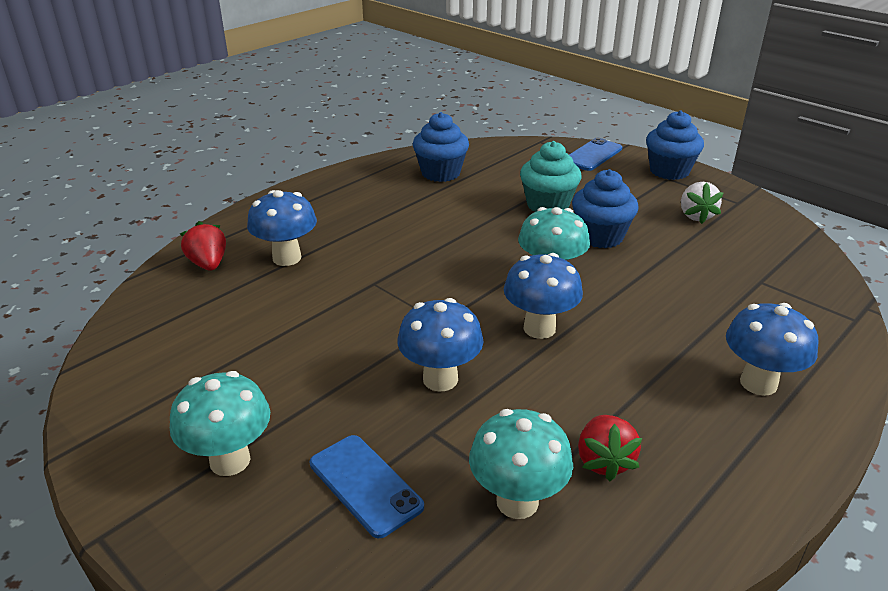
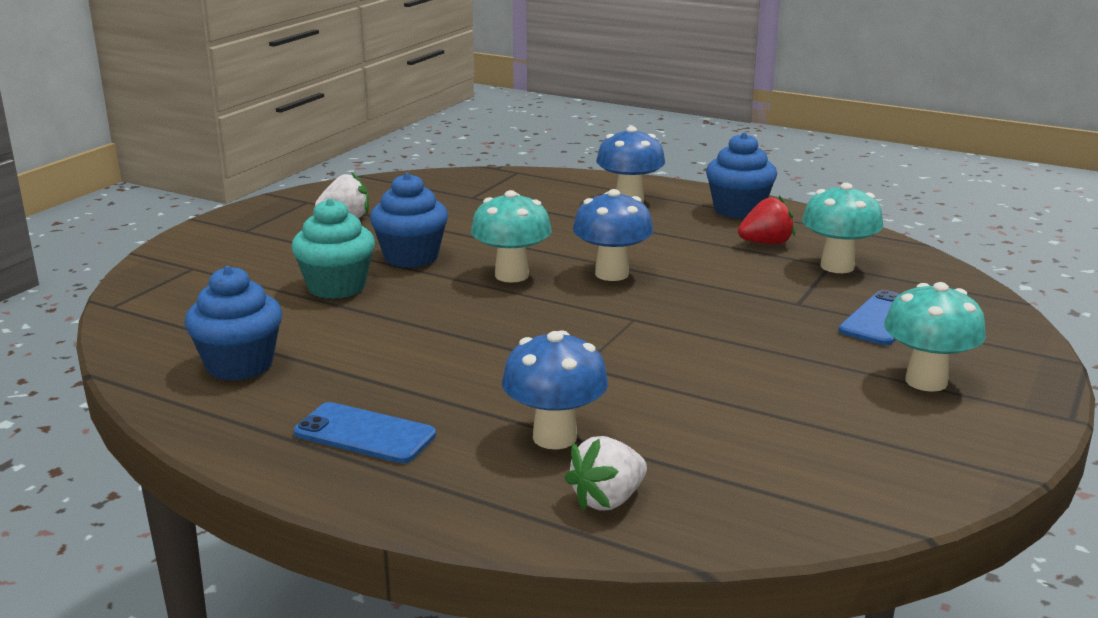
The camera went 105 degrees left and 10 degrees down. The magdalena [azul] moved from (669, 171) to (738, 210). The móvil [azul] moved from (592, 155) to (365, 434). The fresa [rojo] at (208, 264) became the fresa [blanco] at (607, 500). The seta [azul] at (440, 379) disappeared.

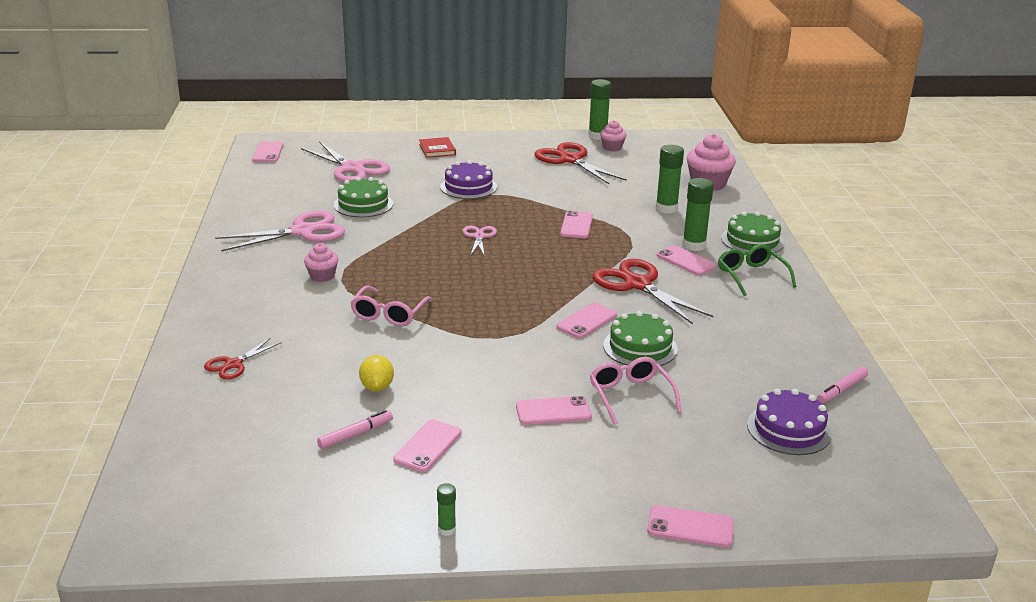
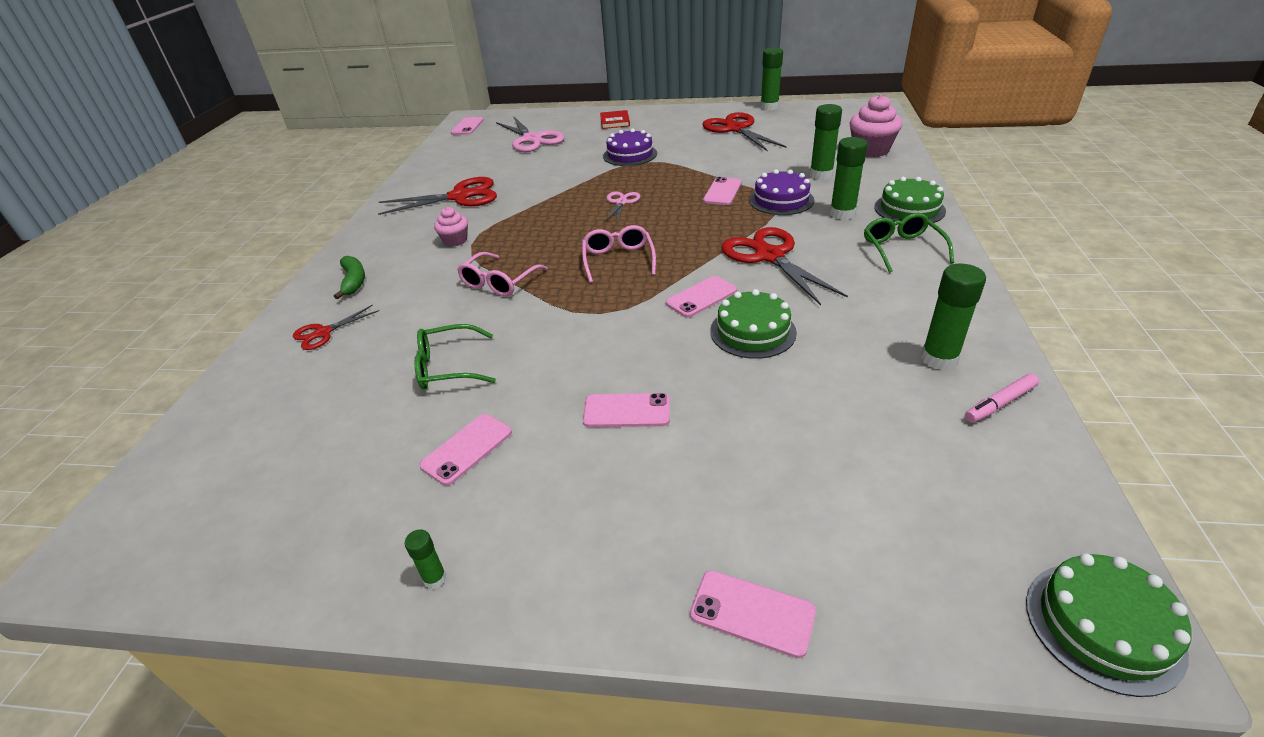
The camera went 15 degrees right and 10 degrees up. The magdalena [rosa] at (612, 148) disappeared. The tarta [verde] moved from (363, 204) to (1103, 626). The tijeras [rosa] at (303, 231) became the tijeras [rojo] at (460, 196). The móvil [rosa] at (686, 261) disappeared. The limón [amarillo] at (377, 387) was replaced by the gafas [verde] at (448, 367). The gafas [rosa] moved from (630, 395) to (618, 260). The tarta [morado] moved from (789, 429) to (781, 200). The rotulador [rosa] at (356, 434) disappeared. The plátano [verde] at (353, 281) appeared. The barra de pegamento [verde] at (939, 359) appeared.

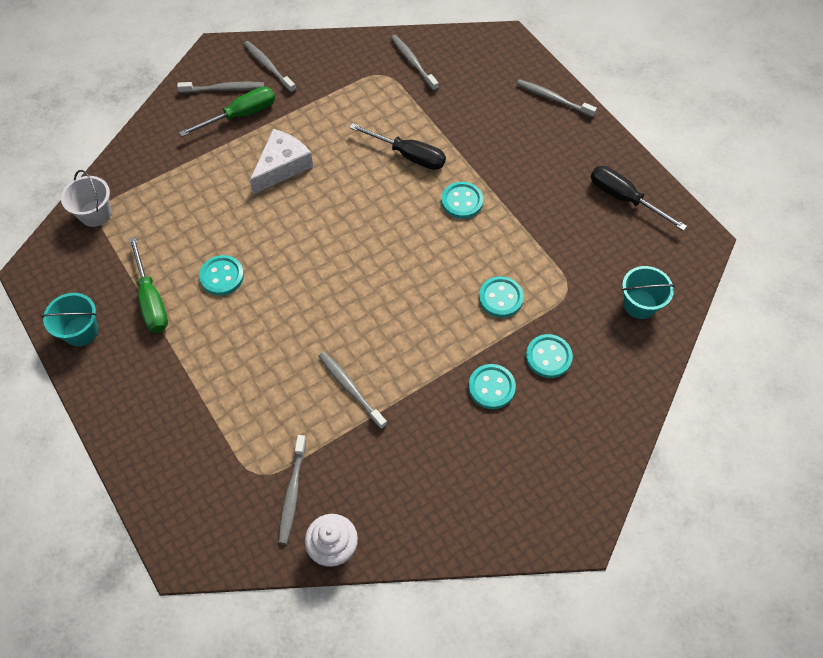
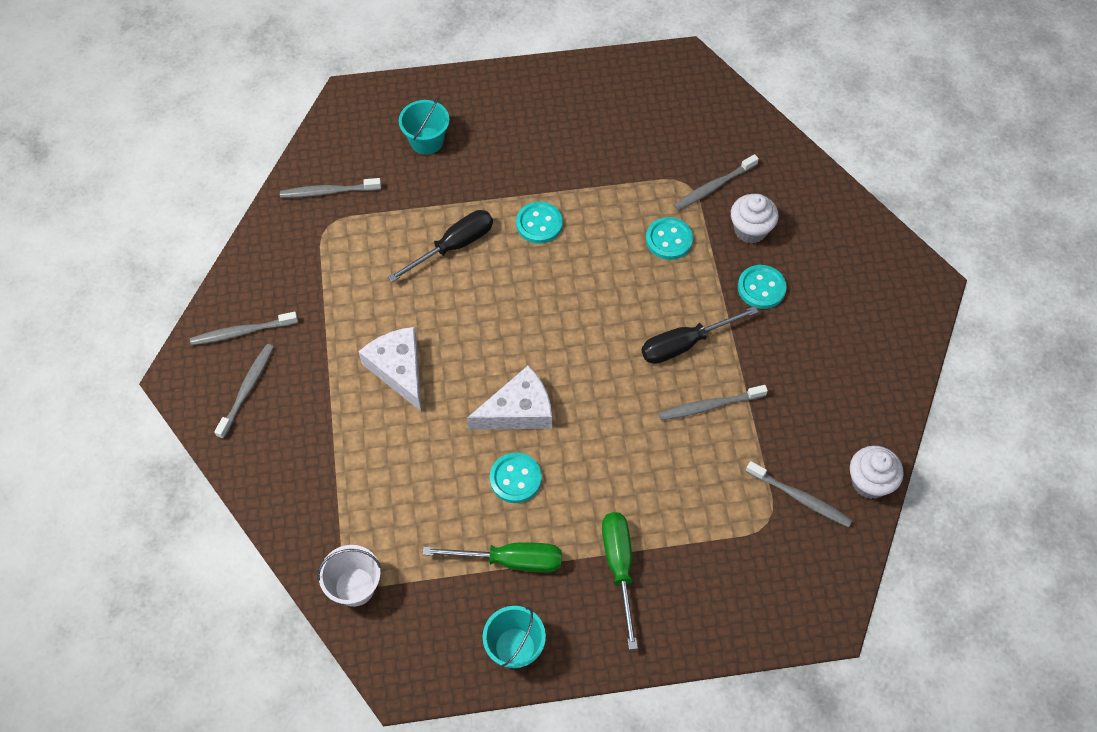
The camera went 65 degrees left and 0 degrees up. The cepillo de dientes [gris] moved from (553, 98) to (713, 187). The destornillador [verde] moved from (240, 115) to (619, 568). The destornillador [negro] moved from (624, 199) to (685, 344). The balde [turquesa] moved from (640, 304) to (426, 141). The botón [turquesa] at (548, 357) was replaced by the magdalena [blanco] at (750, 230). The queso [blanco] at (518, 410) appeared.

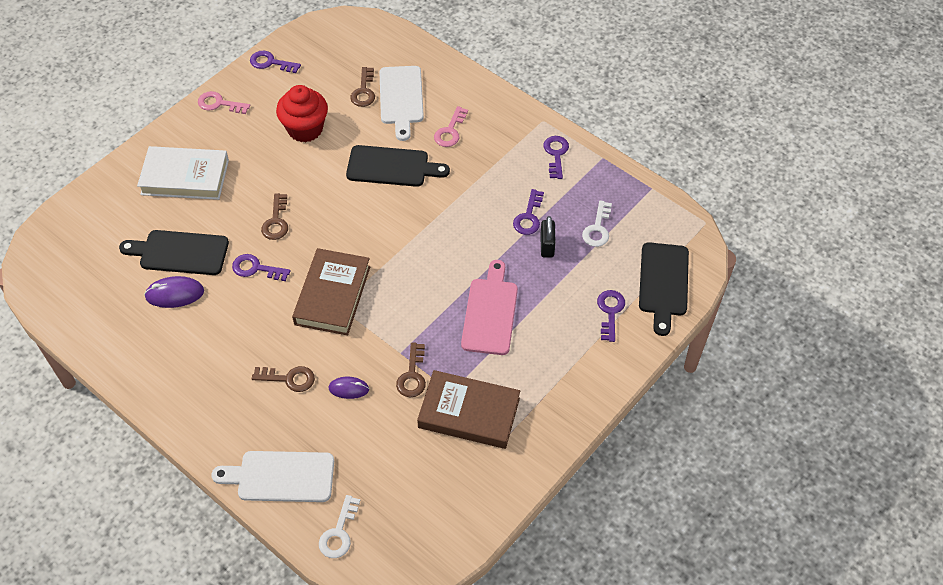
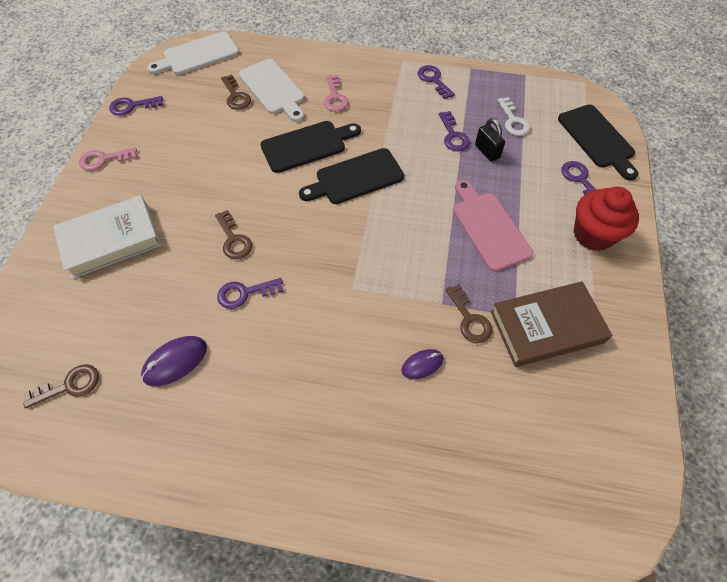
The camera went 30 degrees left and 5 degrees up. The magdalena [rojo] moved from (305, 129) to (593, 234). The tabla de cortar [negro] moved from (179, 252) to (355, 178). The libro [marrón] at (332, 295) disappeared. The llave [marrón] moved from (288, 379) to (69, 386). The tabla de cortar [blanco] moved from (280, 476) to (198, 55). The llave [blanco] at (339, 532) disappeared.

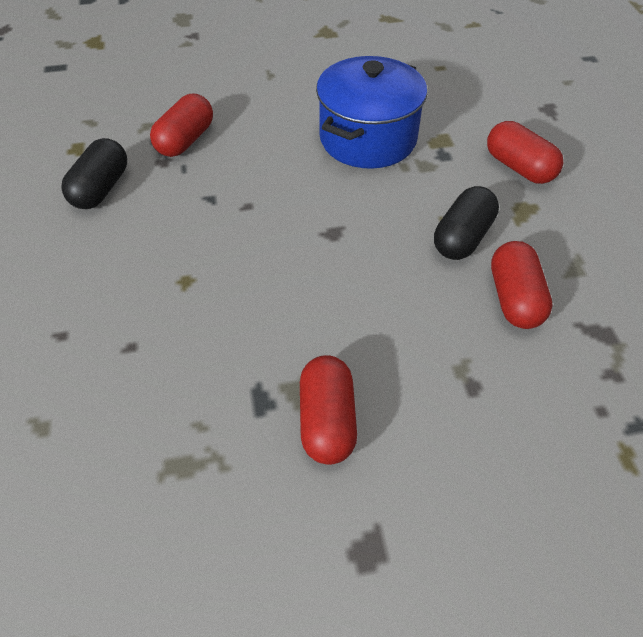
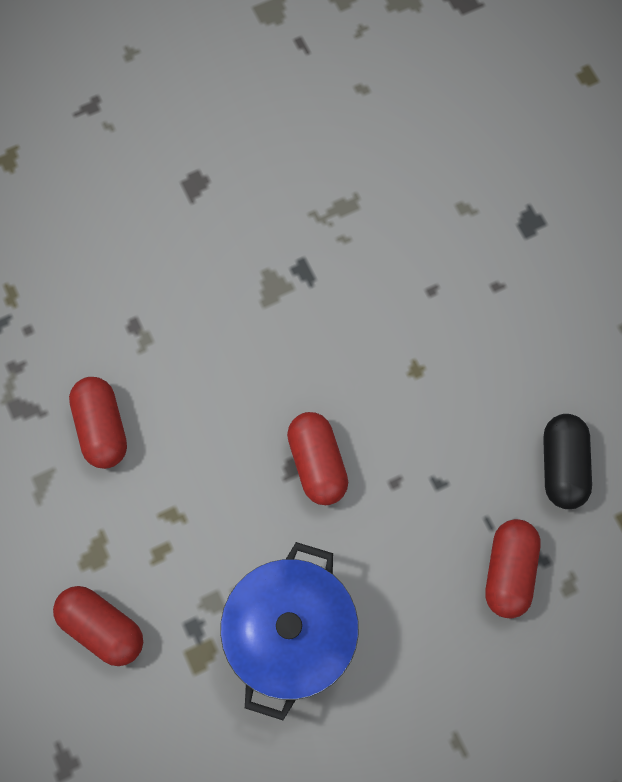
The camera went 165 degrees right and 20 degrees up. The cápsula [negro] at (462, 237) disappeared. The cápsula [rojo] moved from (327, 421) to (317, 463).

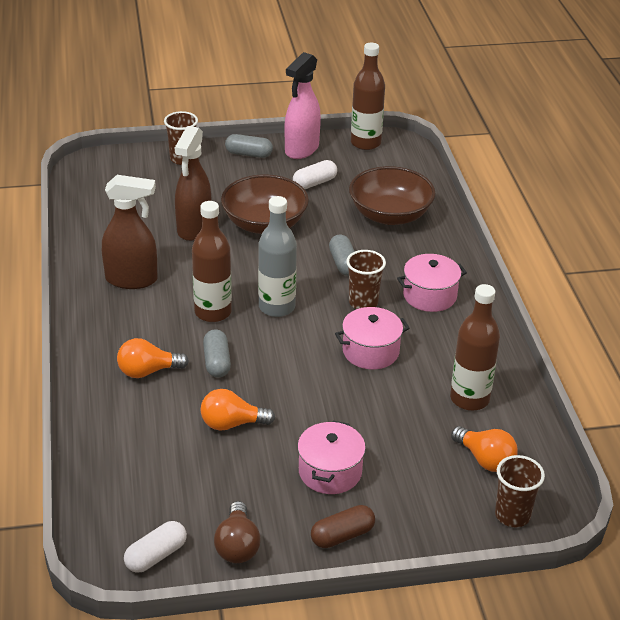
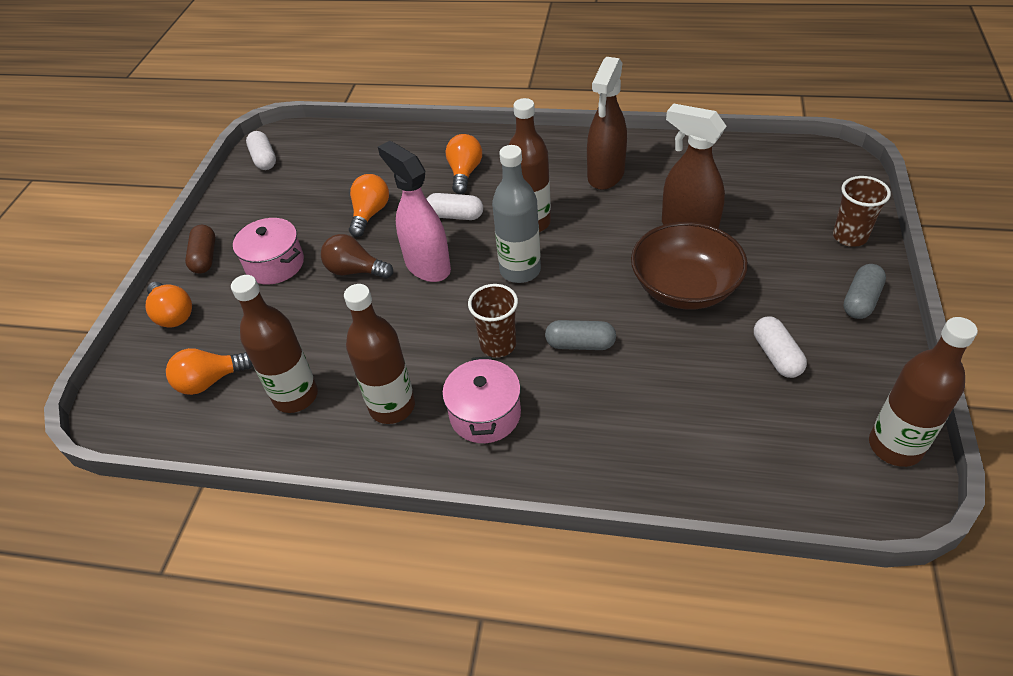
The camera went 115 degrees right and 10 degrees up. The pulverizador [rosa] moved from (301, 149) to (427, 266). The cuenco [marrón] at (390, 215) disappeared. The olla [rosa] at (370, 351) disappeared. The cápsula [gris] at (217, 362) became the cápsula [blanco] at (455, 215). The vaso [marrón] at (512, 515) disappeared. The bombilla [marrón] moved from (237, 546) to (355, 271). The bombilla [naranja] at (173, 314) appeared. The botella [marrón] at (392, 406) appeared.

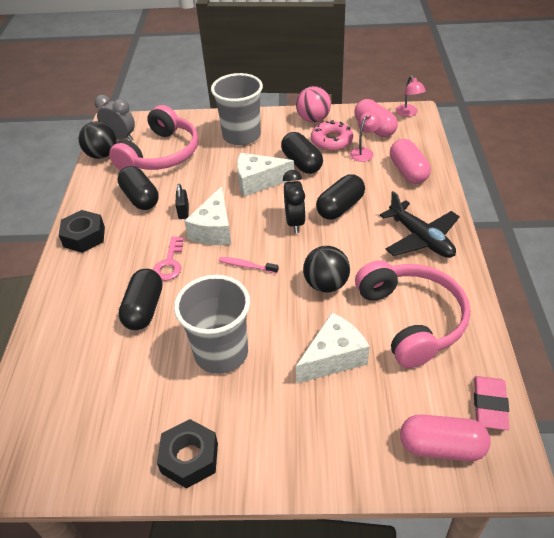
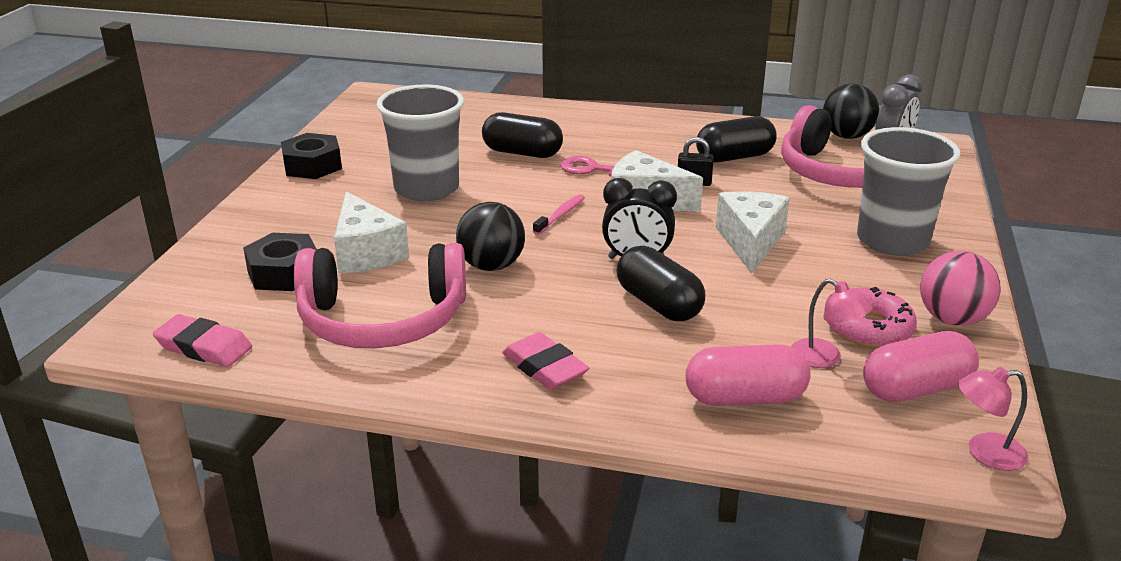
The camera went 100 degrees right and 15 degrees down. The cápsula [negro] at (302, 163) disappeared. The avión [negro] at (420, 238) was replaced by the goma de borrar [rosa] at (544, 367). The tuerca [negro] moved from (84, 237) to (284, 273). The cápsula [rosa] at (441, 447) disappeared.

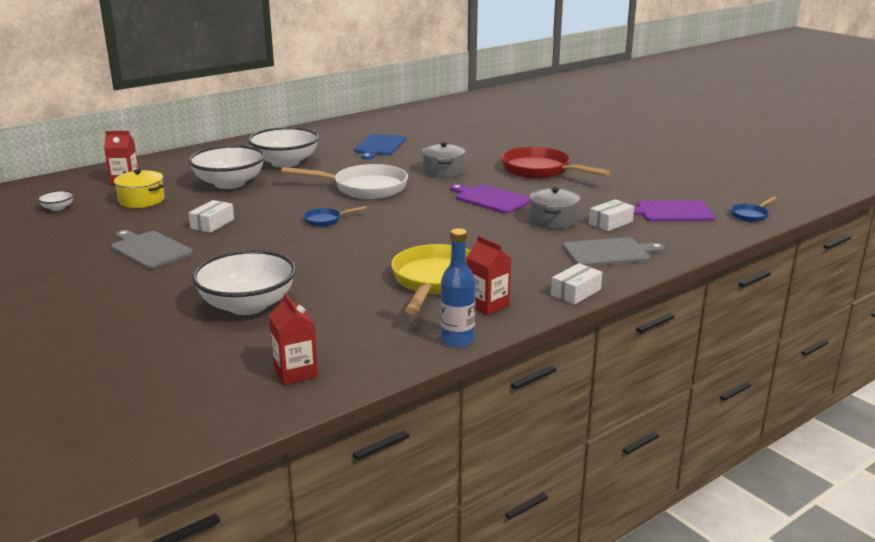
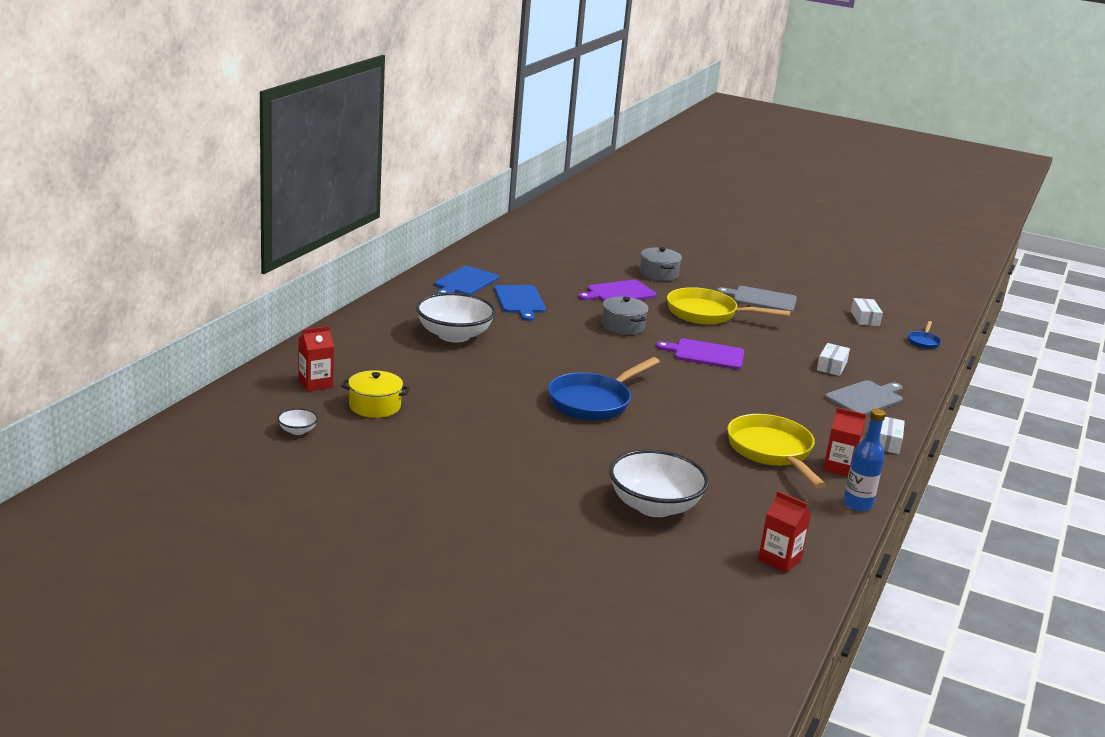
The camera went 30 degrees left and 0 degrees up. The cuenco [blanco] at (229, 183) disappeared. The sartén [rojo] at (540, 170) became the sartén [amarillo] at (707, 314). The sartén [blanco] at (364, 188) disappeared. The olla [gris] moved from (553, 220) to (658, 274). The caja [blanco] moved from (212, 224) to (865, 318). The tabla de cortar [morado] moved from (671, 212) to (618, 293). The sartén [azul] at (325, 220) changed to 2.16 times the size. The tabla de cortar [gris] moved from (149, 249) to (761, 299). The tabla de cortar [azul] at (464, 282) appeared.

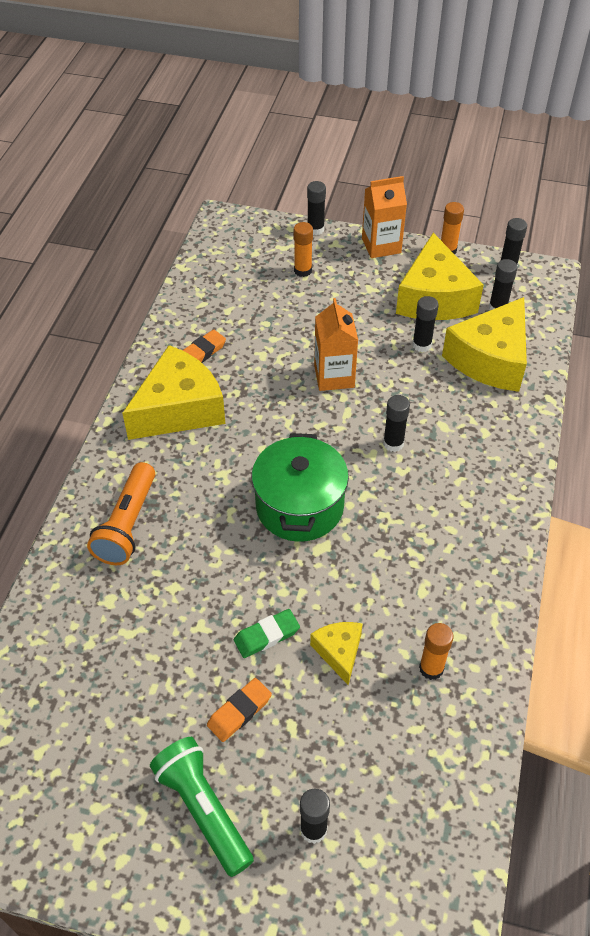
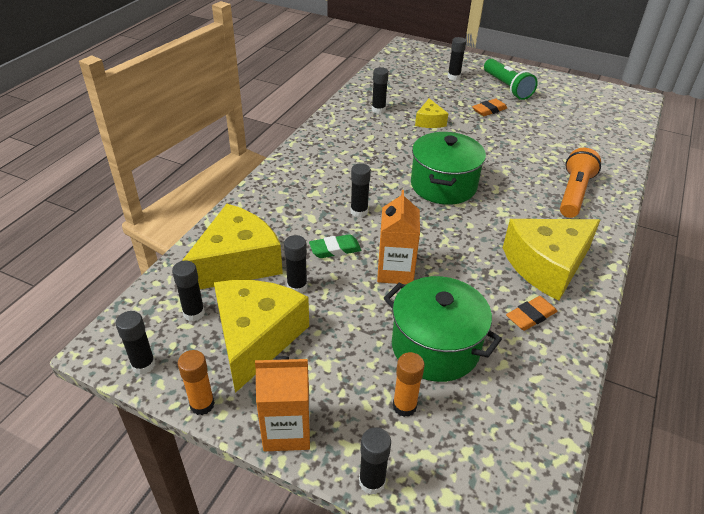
The camera went 170 degrees left and 10 degrees down. The goma de borrar [verde] moved from (266, 635) to (335, 249). The barra de pegamento [naranja] at (431, 668) became the barra de pegamento [negro] at (378, 110). The olla [verde] at (435, 347) appeared.

